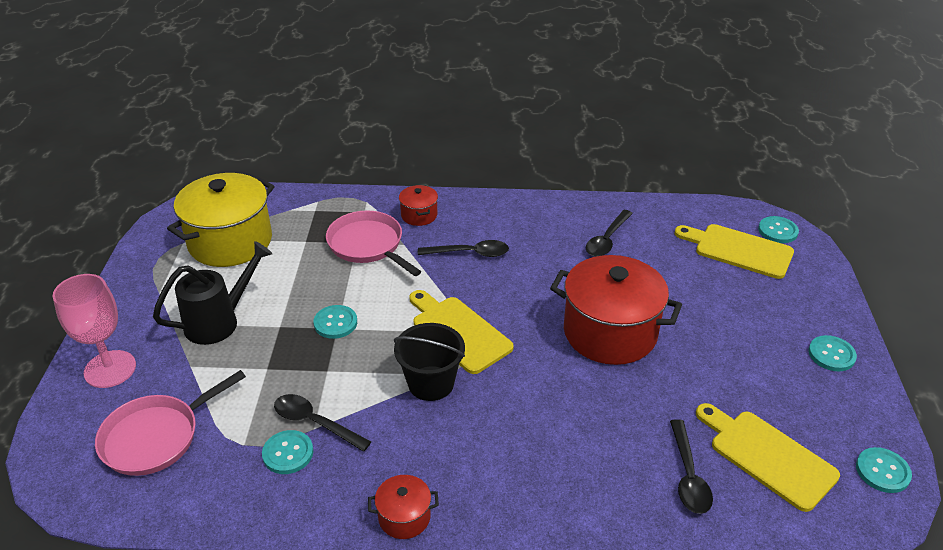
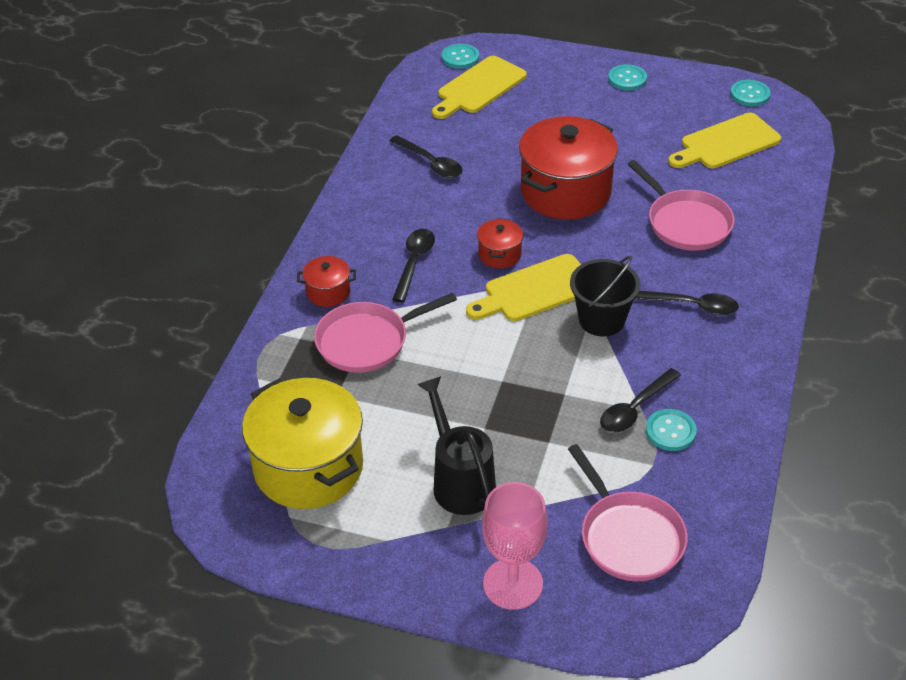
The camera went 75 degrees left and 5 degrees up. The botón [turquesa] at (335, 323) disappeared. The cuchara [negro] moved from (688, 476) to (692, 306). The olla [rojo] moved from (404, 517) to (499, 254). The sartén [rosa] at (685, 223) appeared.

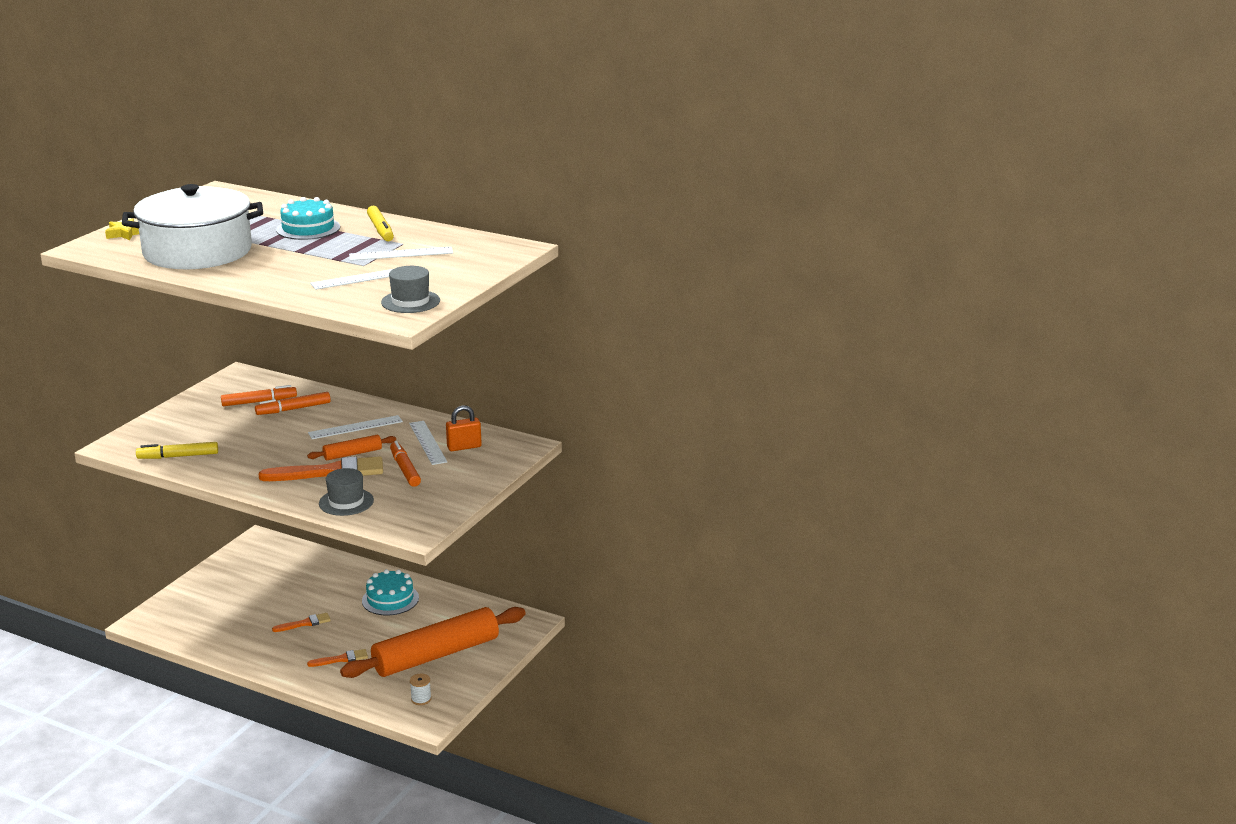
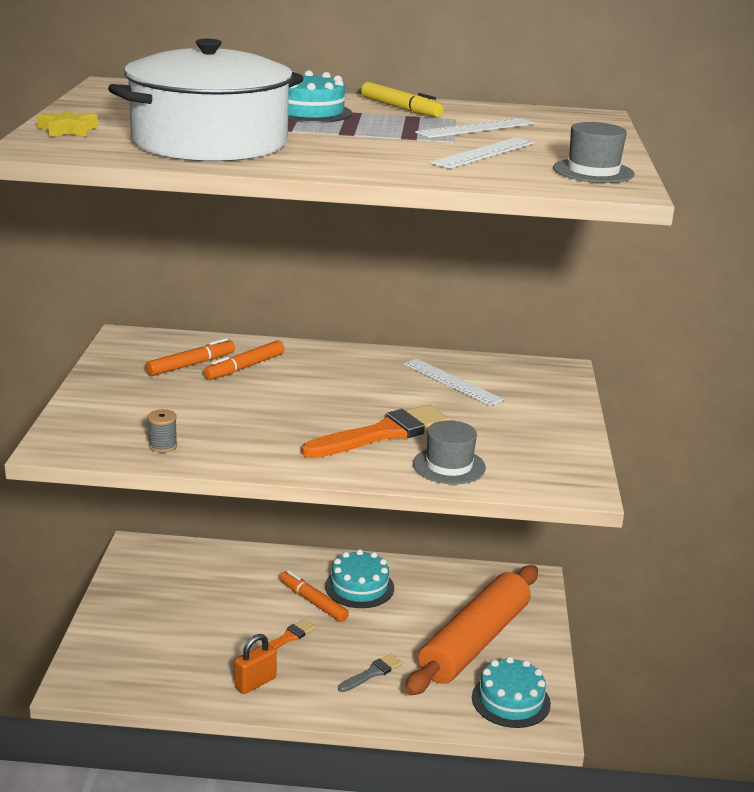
The camera went 25 degrees left and 0 degrees up. The candado [naranja] moved from (464, 447) to (255, 683). The regla [blanco] at (355, 427) disappeared. The rodillo [naranja] at (352, 454) disappeared. The rotulador [naranja] moved from (405, 469) to (313, 602). The rotulador [amarillo] at (178, 456) was replaced by the carrete [gris] at (163, 446). The pincel [naranja] at (341, 659) became the pincel [gris] at (372, 673). The carrete [blanco] at (421, 699) was replaced by the tarta [turquesa] at (511, 700).

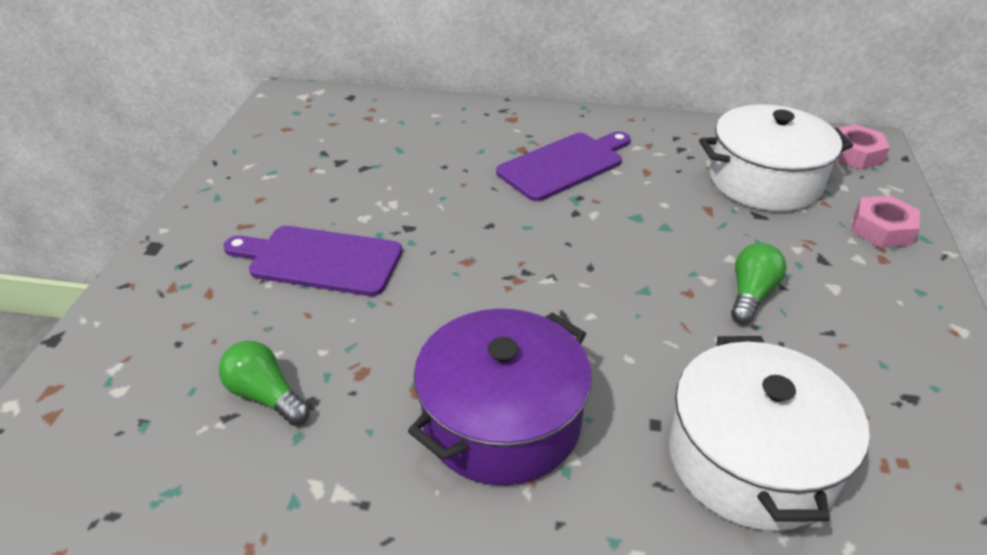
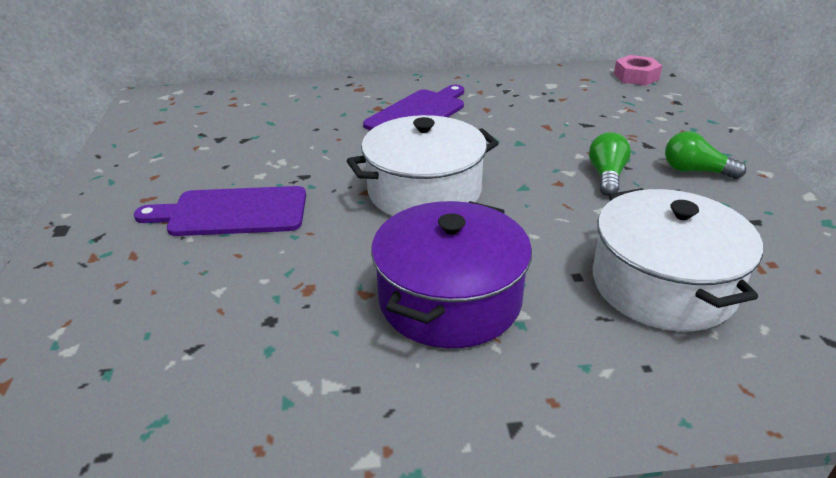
The camera went 15 degrees left and 5 degrees down. The olla [blanco] moved from (764, 181) to (424, 191). The tuerca [rosa] at (882, 229) disappeared. The bombilla [verde] moved from (266, 395) to (695, 171).

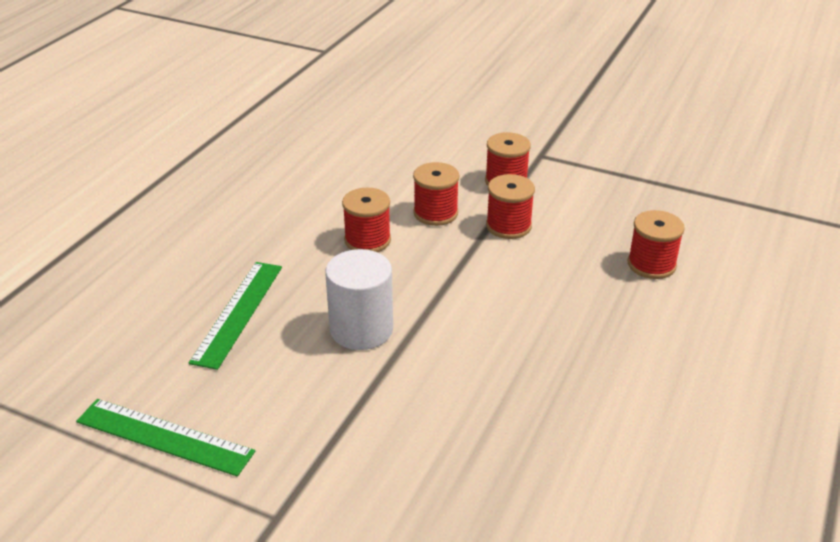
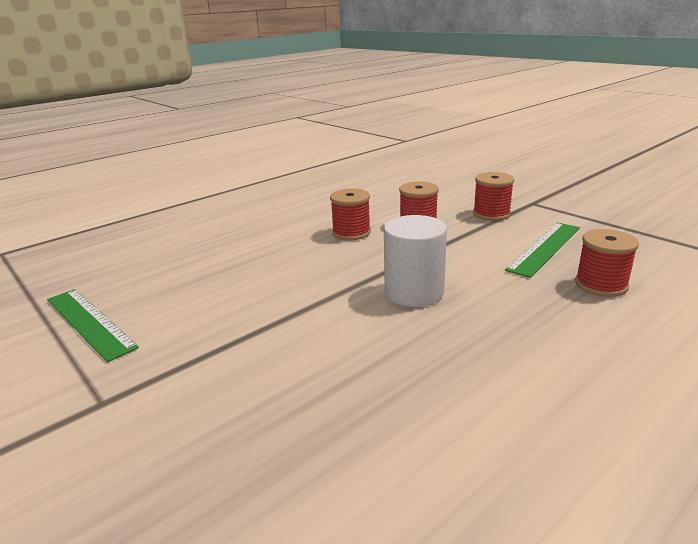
The camera went 25 degrees right and 10 degrees down. The carrete [rojo] at (508, 226) disappeared. The cilindro [blanco] moved from (361, 329) to (414, 292). The regla [verde] moved from (237, 313) to (544, 248).

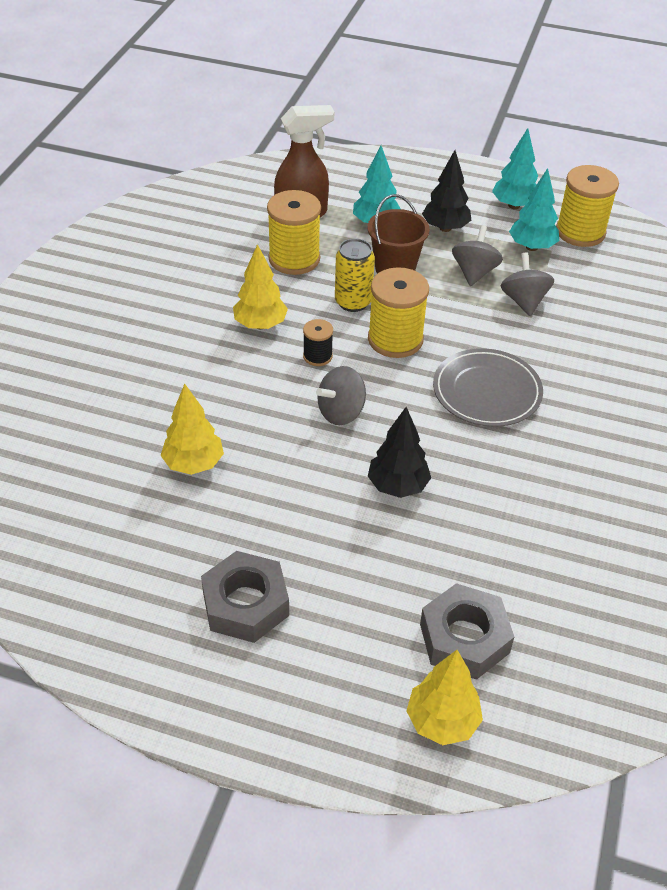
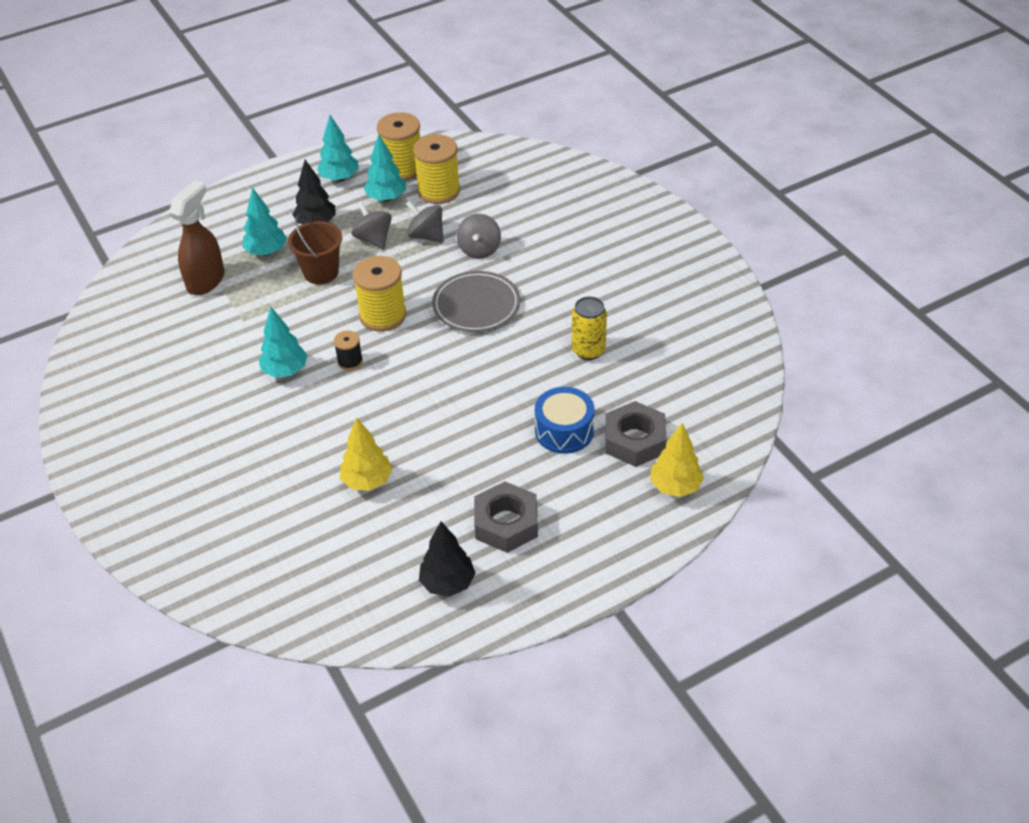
The camera went 45 degrees left and 0 degrees up. The carrete [amarillo] moved from (294, 259) to (438, 191). The lata [amarillo] moved from (353, 302) to (588, 350). The árbol [amarillo] at (260, 324) became the árbol [turquesa] at (285, 371). The peonza [gris] moved from (341, 412) to (479, 250). The árbol [negro] moved from (397, 486) to (447, 583). The tambor [azul] at (564, 431) appeared.

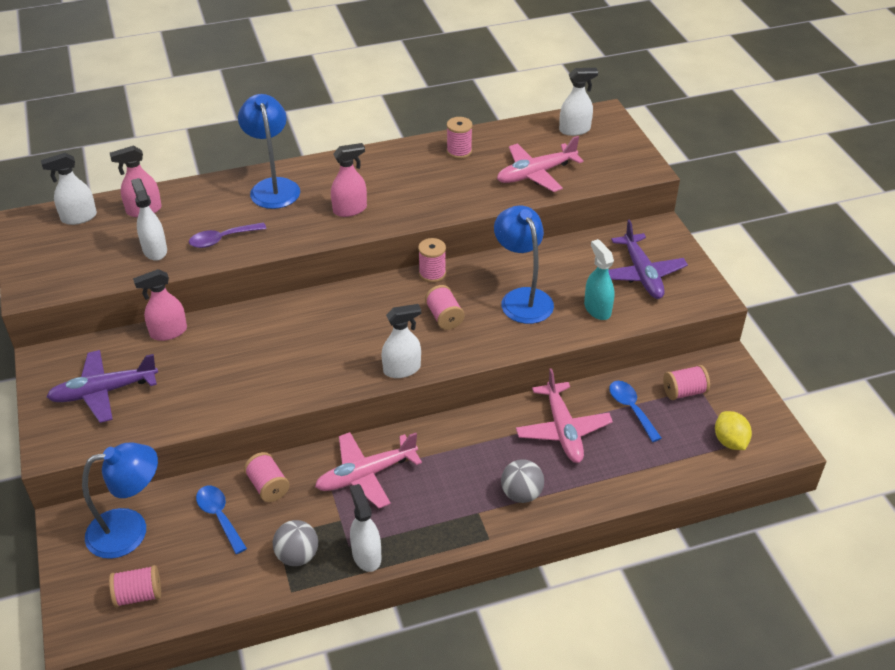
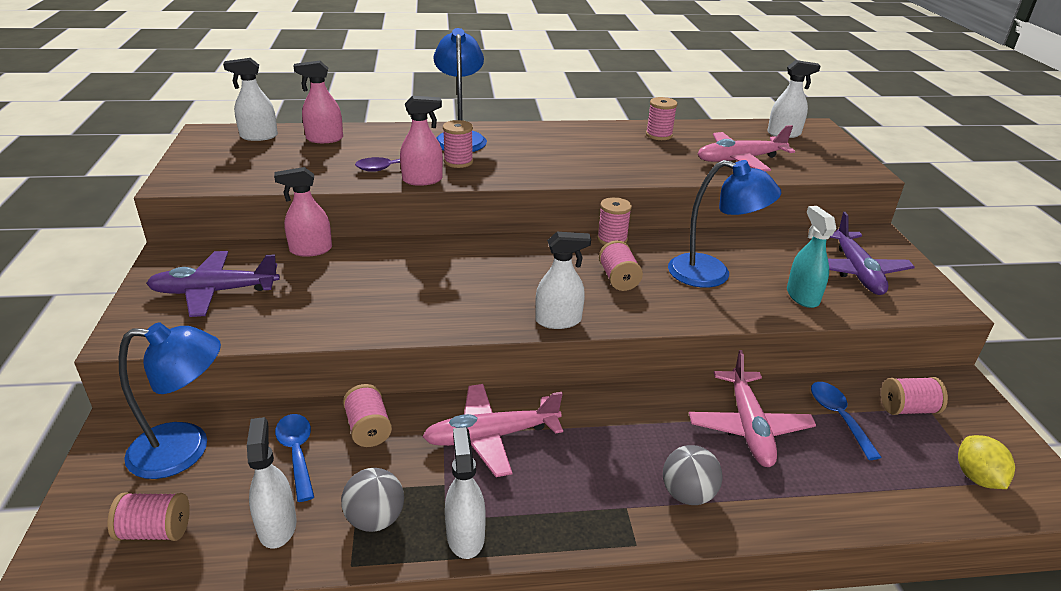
The camera went 10 degrees right and 10 degrees down. The pulverizador [rosa] moved from (350, 209) to (422, 180). The pulverizador [blanco] moved from (155, 250) to (277, 526). The lámpara [azul] at (522, 298) turned 120 degrees clockwise. The carrete [rosa] at (458, 162) appeared.

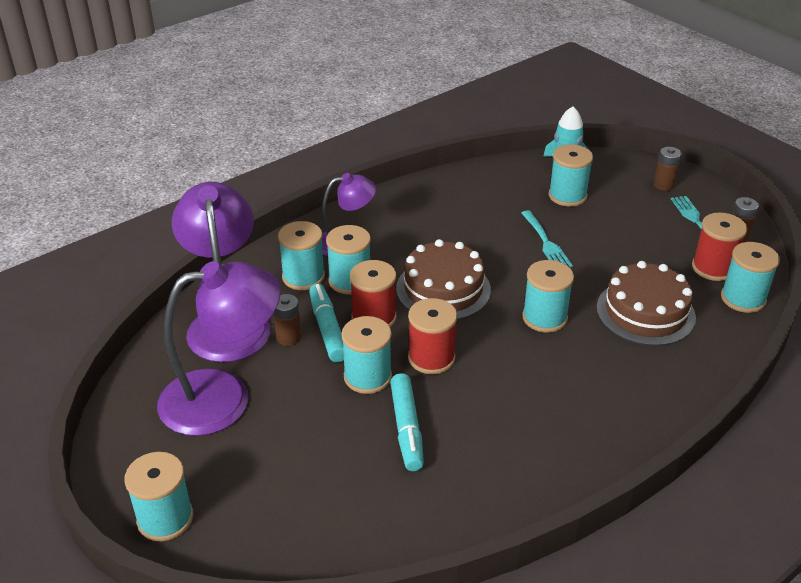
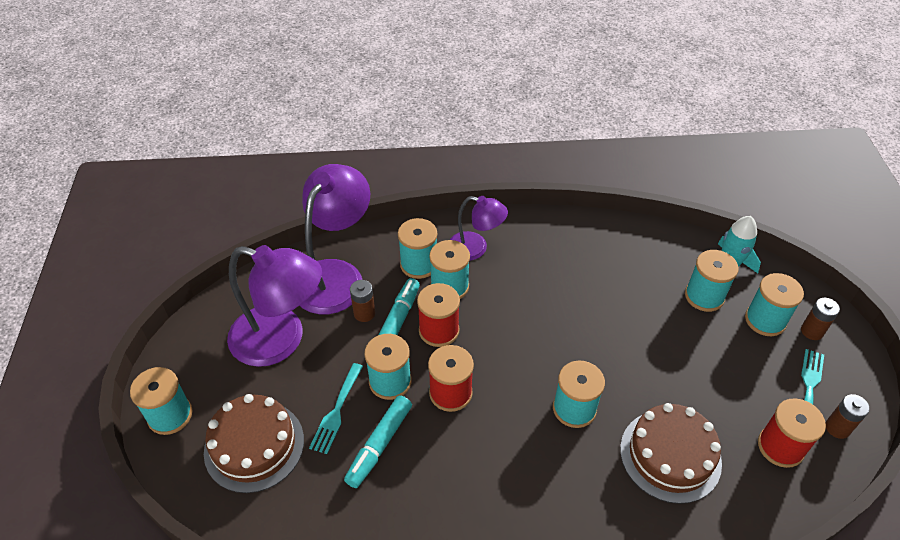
The camera went 35 degrees right and 10 degrees up. The tenedor [turquesa] moved from (546, 243) to (336, 411). The tarta [marrón] moved from (443, 289) to (254, 445). The carrete [turquesa] moved from (743, 298) to (765, 320).

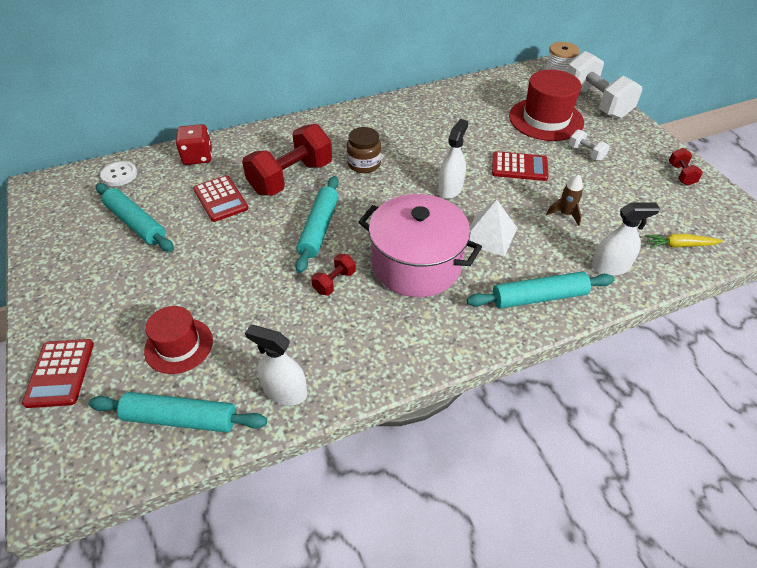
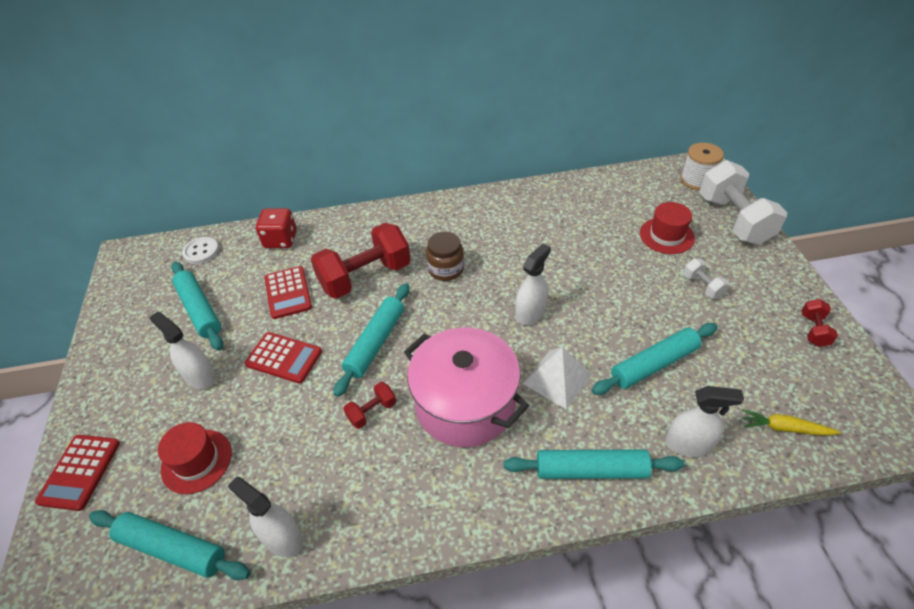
The camera went 15 degrees right and 0 degrees up. The sombrero [rojo] at (546, 119) changed to 0.63 times the size. The calculadora [rojo] moved from (519, 167) to (284, 358). The cohete [marrón] at (565, 214) was replaced by the rodillo [turquesa] at (654, 364). The pulverizador [blanco] at (200, 376) appeared.

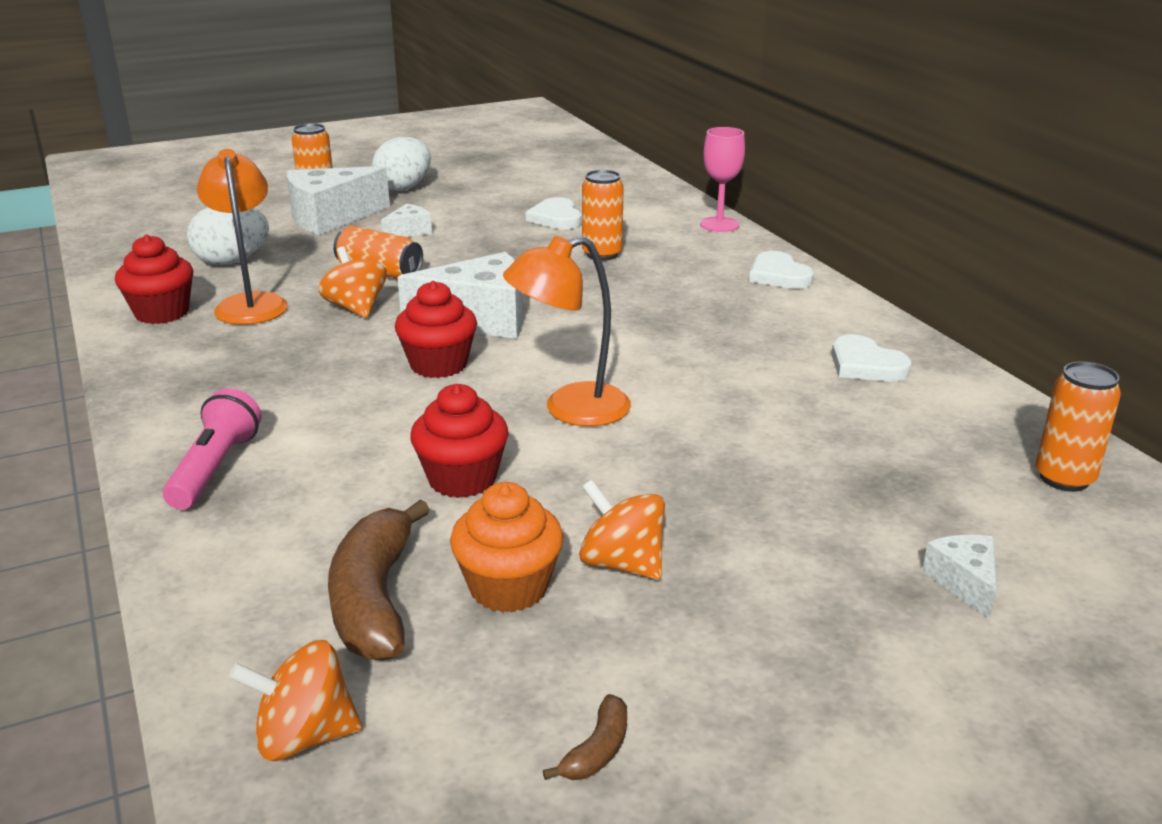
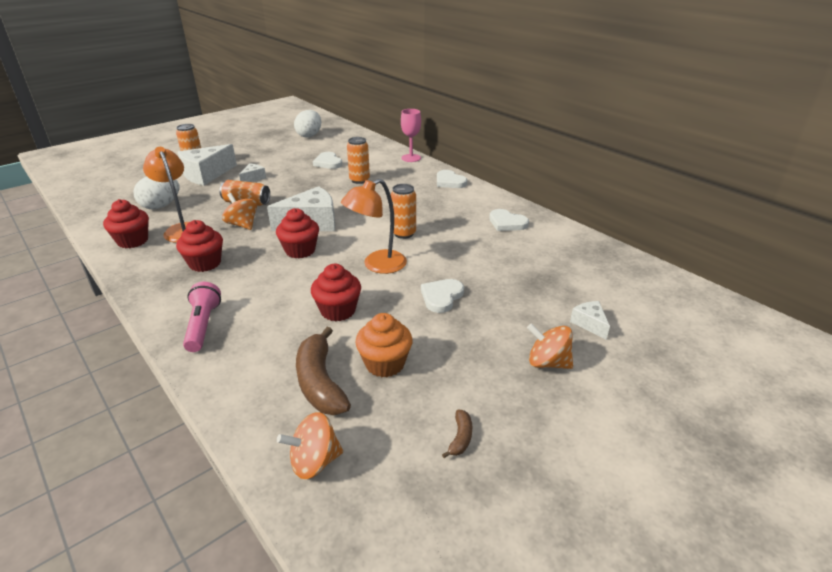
The camera went 15 degrees left and 5 degrees up. The huevo [blanco] moved from (404, 188) to (309, 135). The lata [naranja] moved from (1064, 478) to (403, 233). The peonza [naranja] moved from (622, 563) to (547, 362). The magdalena [rojo] at (205, 263) appeared. The corazón [blanco] at (441, 297) appeared.

